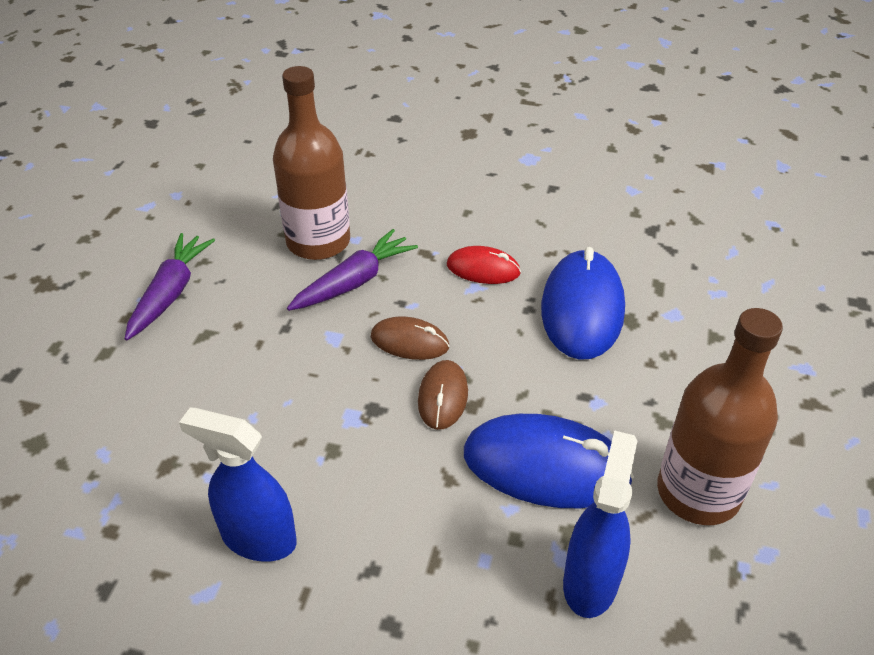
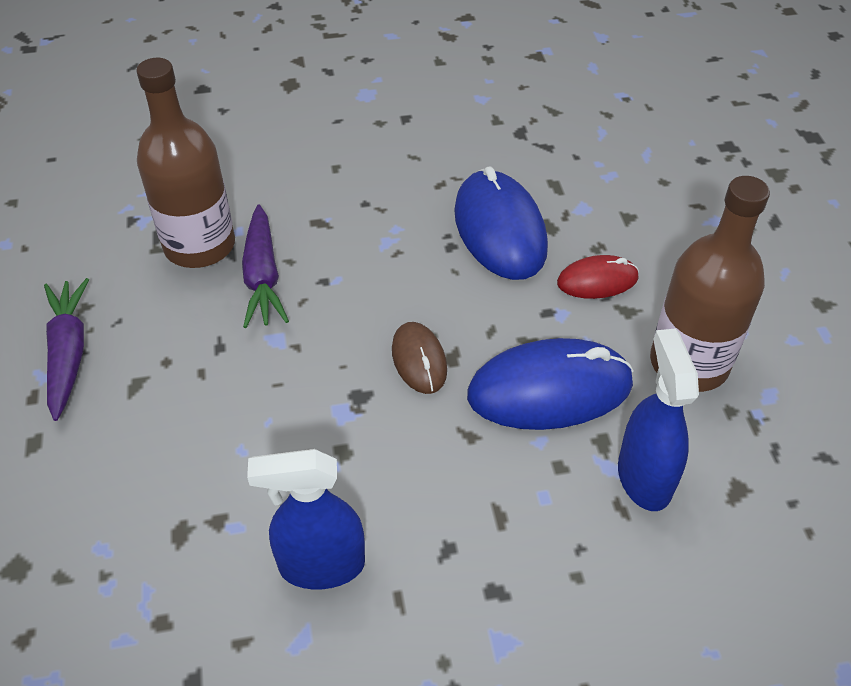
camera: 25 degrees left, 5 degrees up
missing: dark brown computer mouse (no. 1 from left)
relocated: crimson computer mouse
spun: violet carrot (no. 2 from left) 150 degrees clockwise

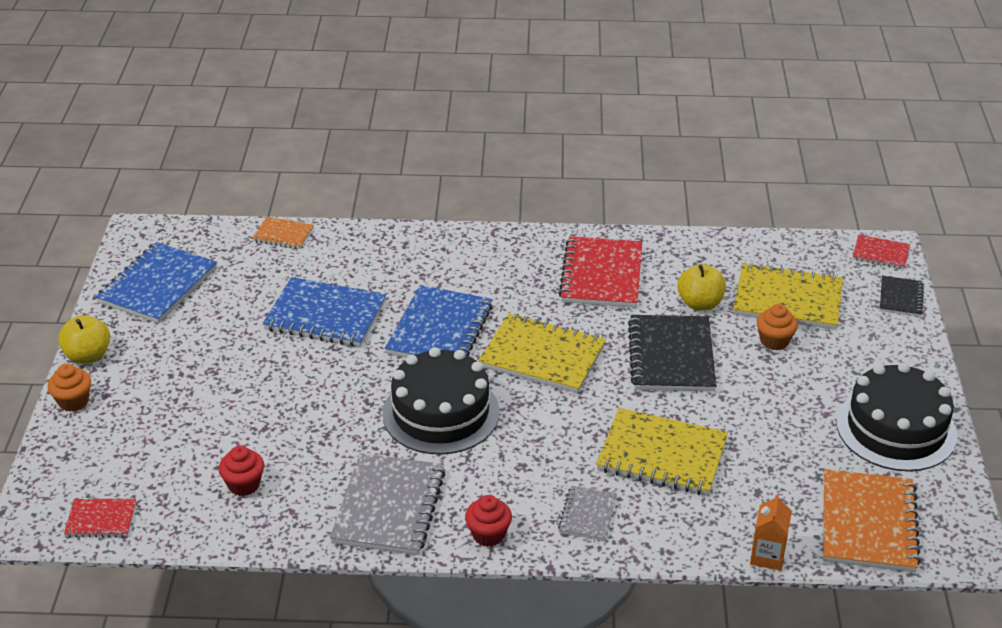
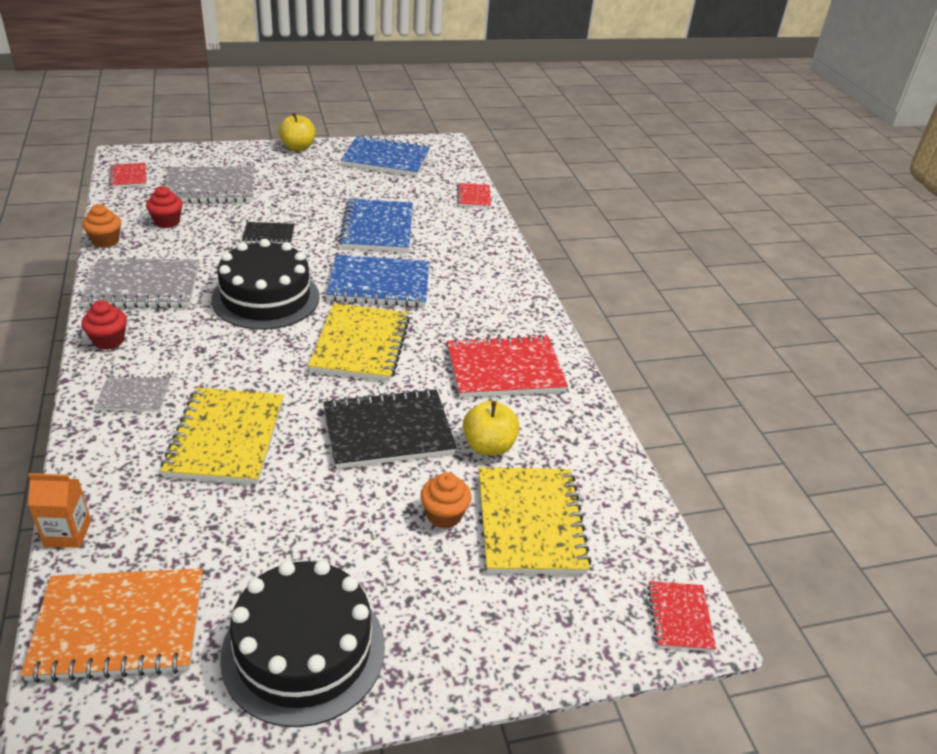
camera: 70 degrees right, 0 degrees up
appeared: gray exercise book (no. 3 from left)
relocated: ebony exercise book (no. 2 from left in the first image) to ebony exercise book (no. 1 from left); orange-coloured cupcake (no. 1 from left)
colour: orange-coloured exercise book (no. 1 from left) to crimson exercise book (no. 2 from left)

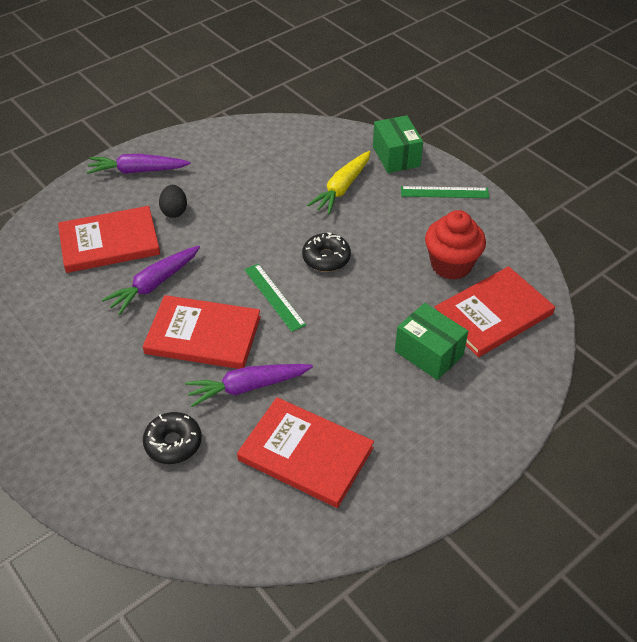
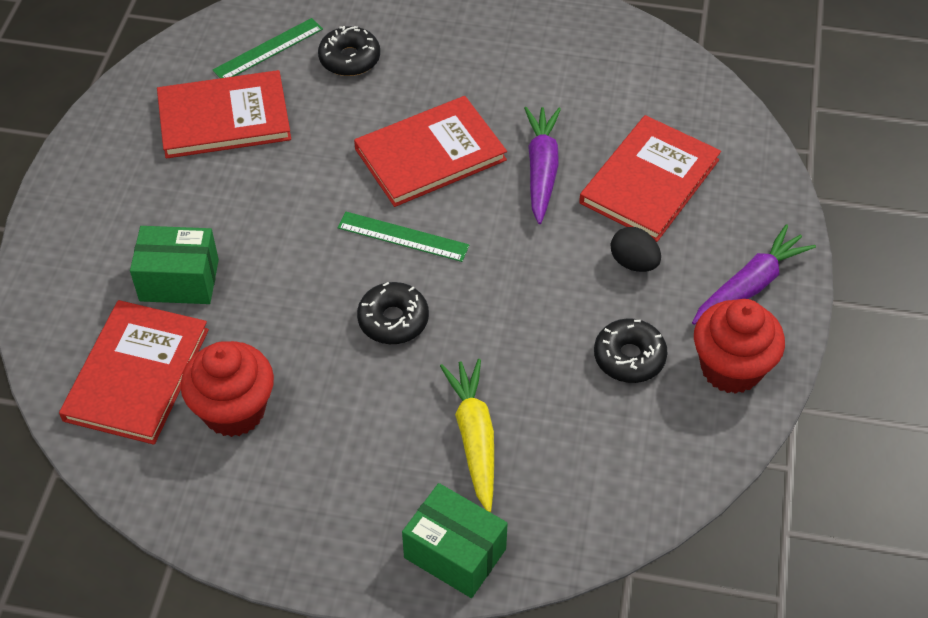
camera: 140 degrees right, 5 degrees up
missing: violet carrot (no. 3 from left)
appeared: crimson cupcake (no. 2 from left); ebony glazed donut (no. 3 from left)
relocated: emerald straightedge (no. 2 from left in the first image) to emerald straightedge (no. 1 from left)

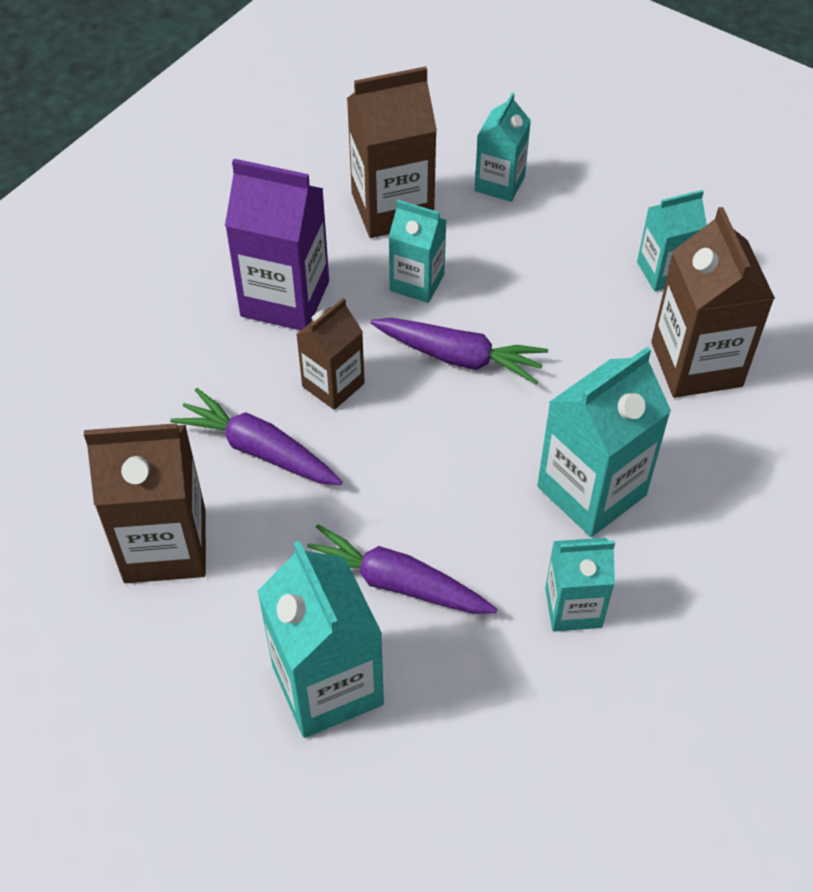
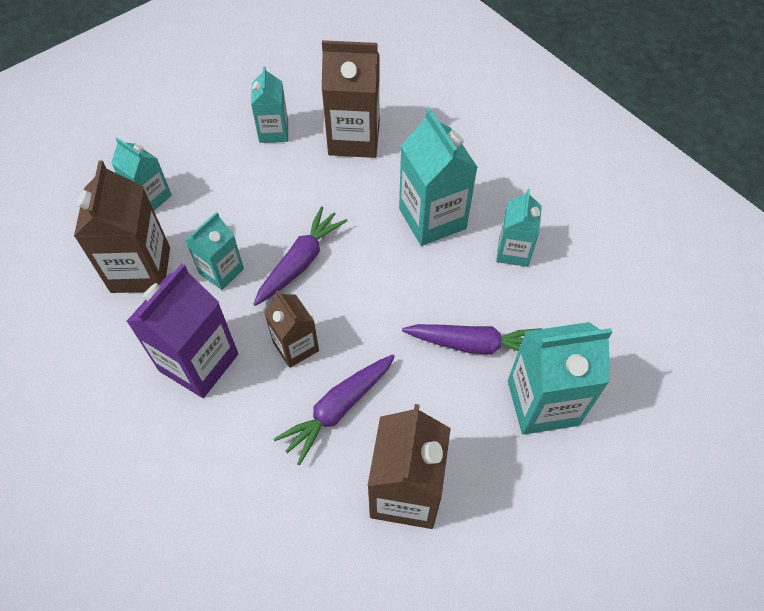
camera: 75 degrees left, 5 degrees up
spun: violet carrot (no. 2 from left in the first image) 120 degrees counterclockwise

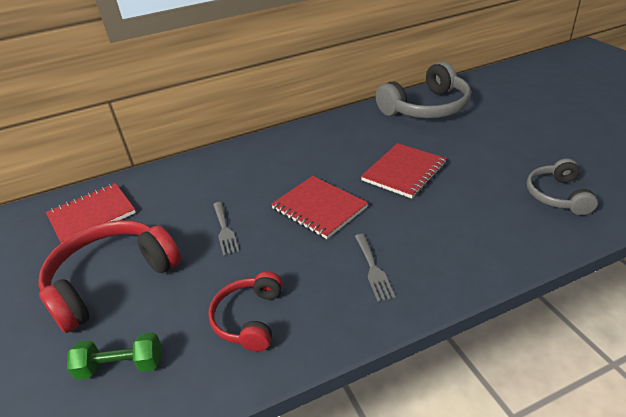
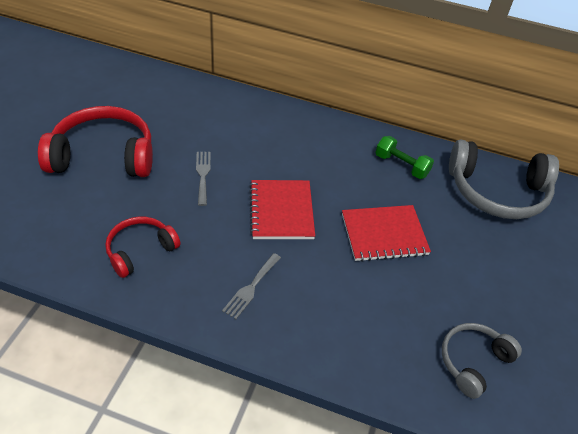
camera: 35 degrees right, 10 degrees up
missing: crimson exercise book (no. 1 from left)
relocated: emerald free weight
spun: gray fork (no. 1 from left) 150 degrees clockwise

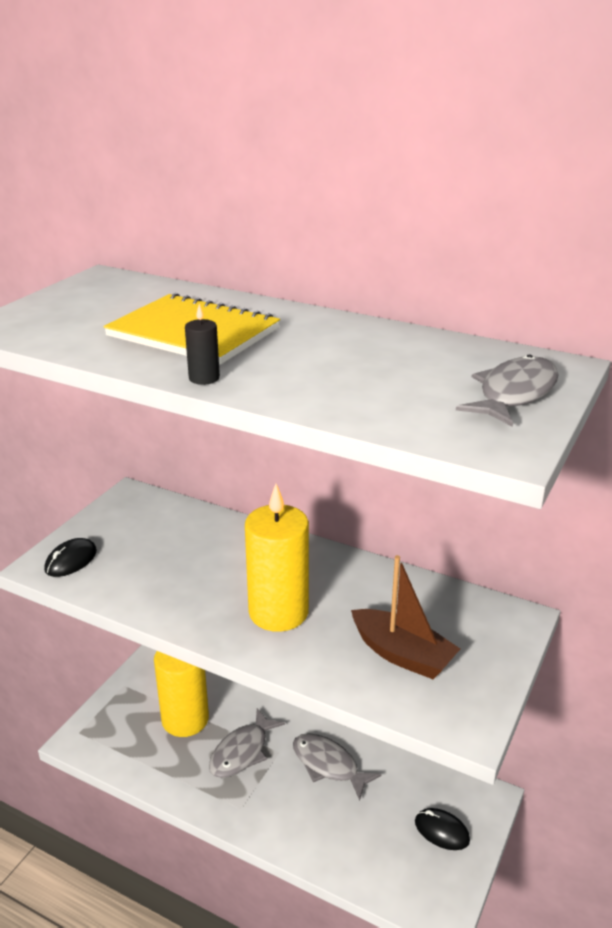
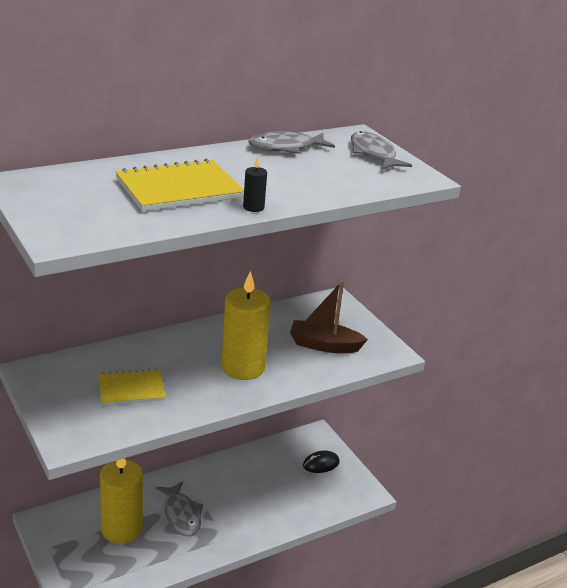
camera: 60 degrees left, 0 degrees up
missing: ebony computer mouse (no. 1 from left)
appeared: yellow exercise book (no. 1 from left)
relocated: gray fish figure (no. 2 from left)
spun: dark brown toy boat 150 degrees counterclockwise

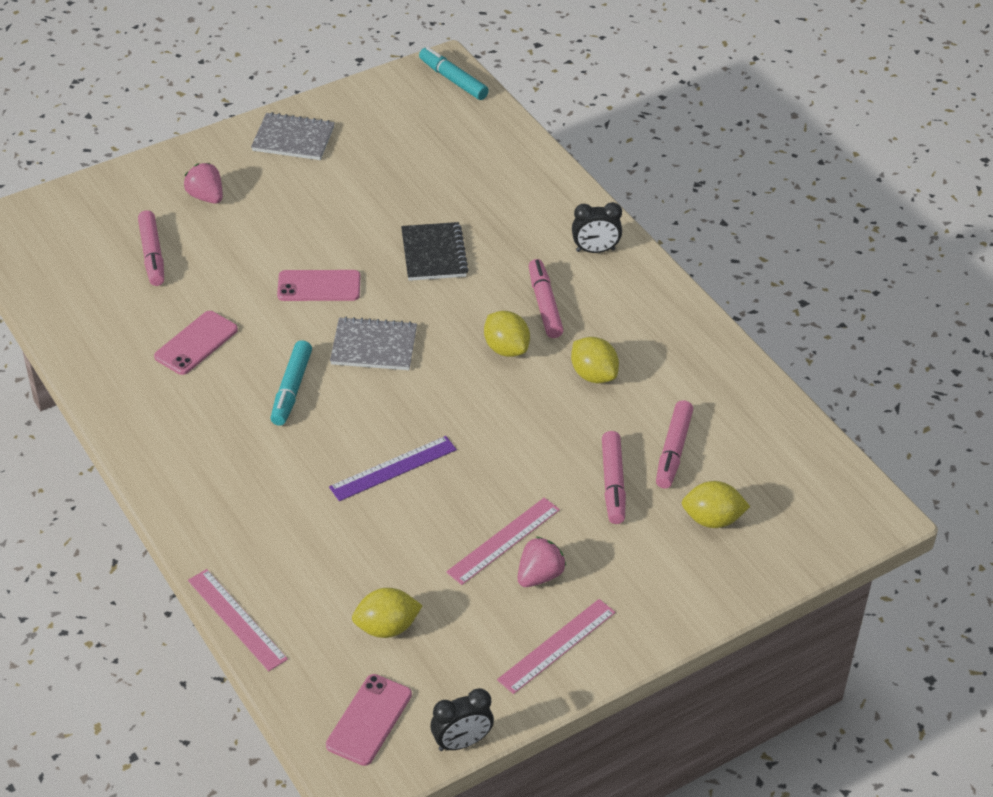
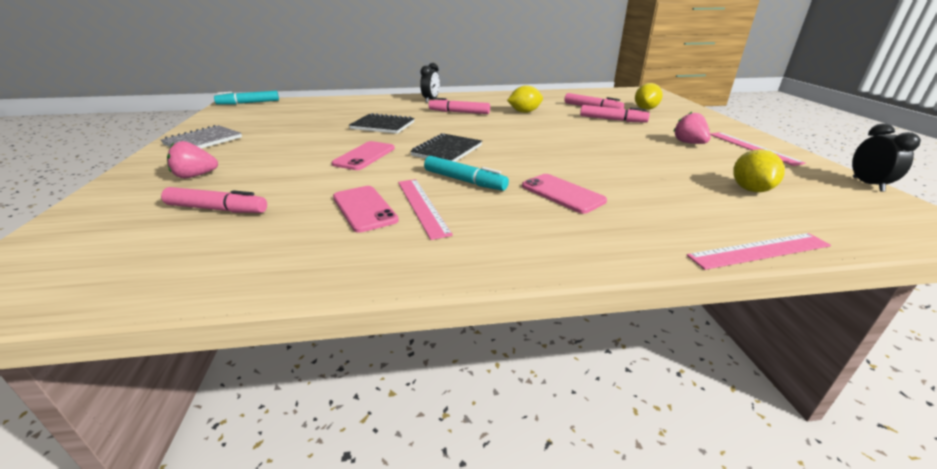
camera: 65 degrees left, 15 degrees down
missing: yellow citrus fruit (no. 2 from left); violet straightedge
relocated: rose-pink straightedge (no. 2 from left in the first image) to rose-pink straightedge (no. 1 from left); rose-pink mobile phone (no. 3 from left)
colour: gray exercise book (no. 2 from left) to ebony exercise book (no. 2 from left)

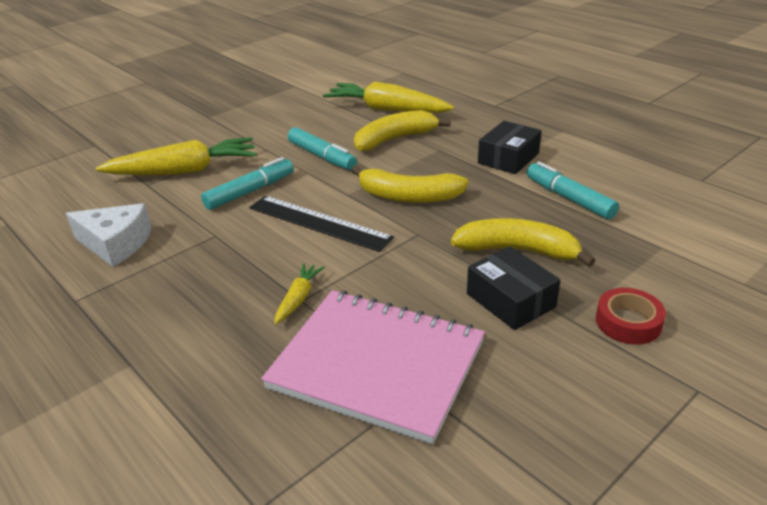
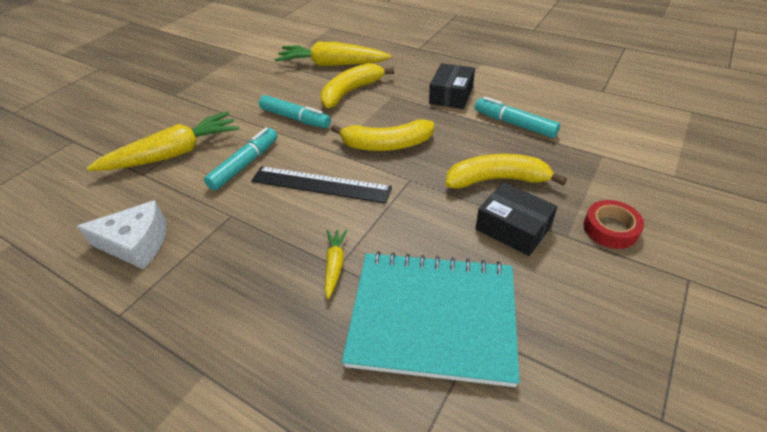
camera: 15 degrees left, 10 degrees up
colour: rose-pink exercise book to teal exercise book

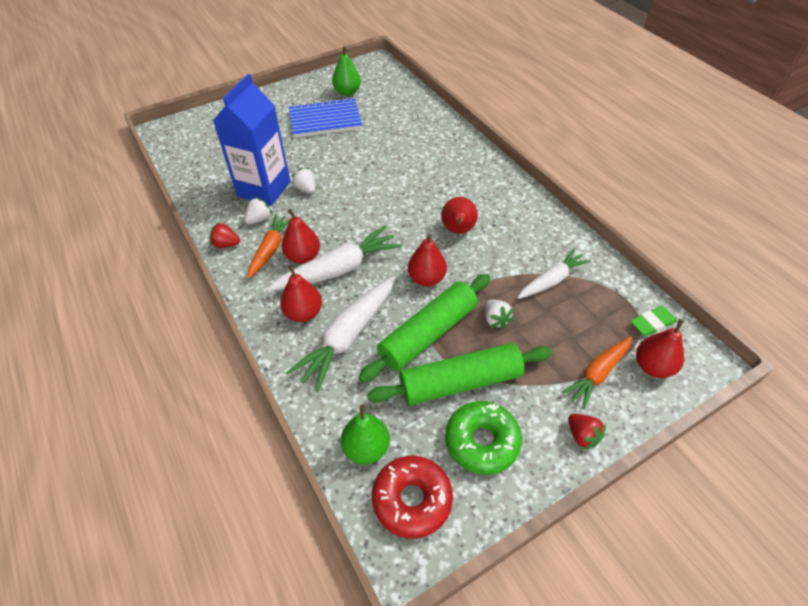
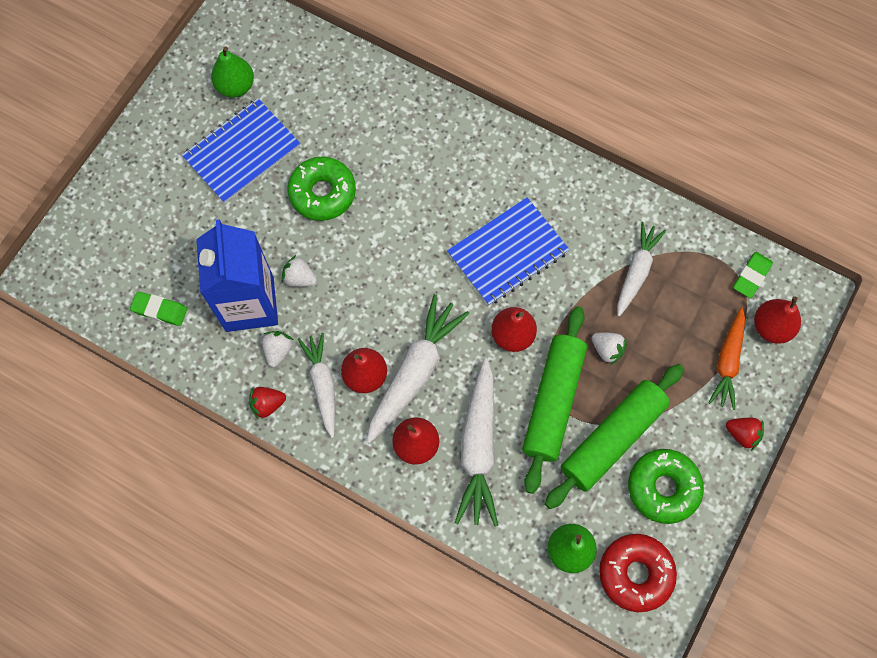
camera: 30 degrees left, 20 degrees up
appeared: emerald glazed donut (no. 1 from left); emerald eraser (no. 1 from left)
exchanged: crimson pear (no. 4 from left) to blue exercise book (no. 2 from left)
colour: orange-coloured carrot (no. 1 from left) to snow-white carrot (no. 1 from left)

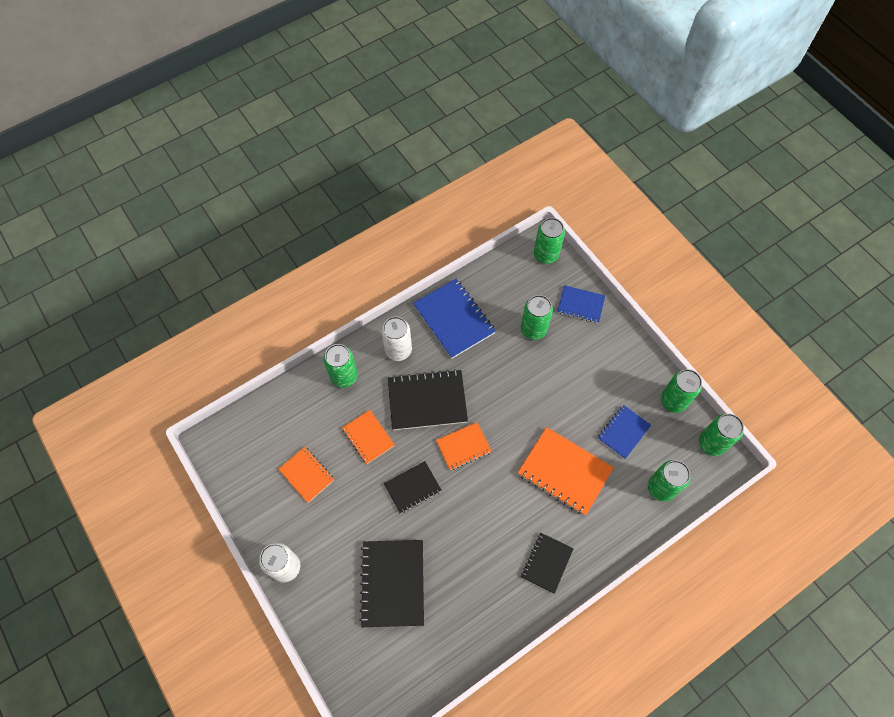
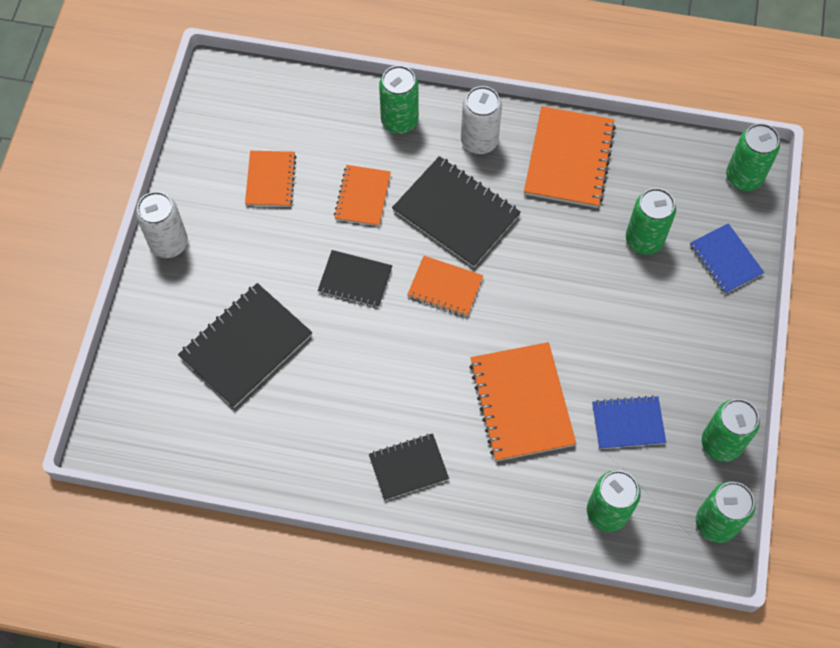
camera: 45 degrees right, 0 degrees up
colour: blue exercise book (no. 1 from left) to orange-coloured exercise book (no. 5 from left)

